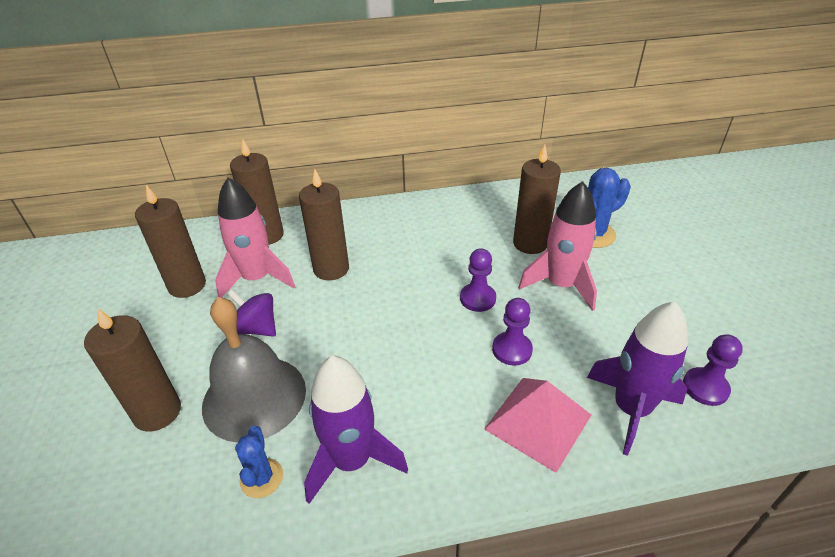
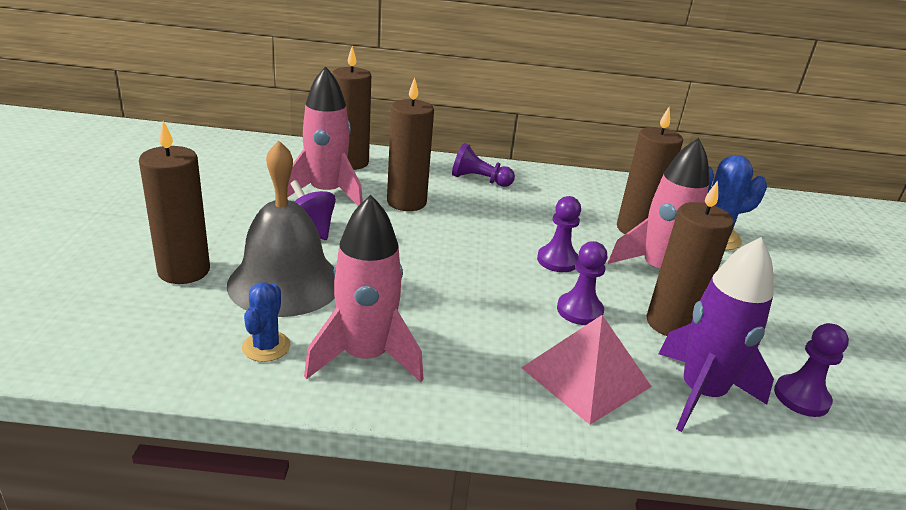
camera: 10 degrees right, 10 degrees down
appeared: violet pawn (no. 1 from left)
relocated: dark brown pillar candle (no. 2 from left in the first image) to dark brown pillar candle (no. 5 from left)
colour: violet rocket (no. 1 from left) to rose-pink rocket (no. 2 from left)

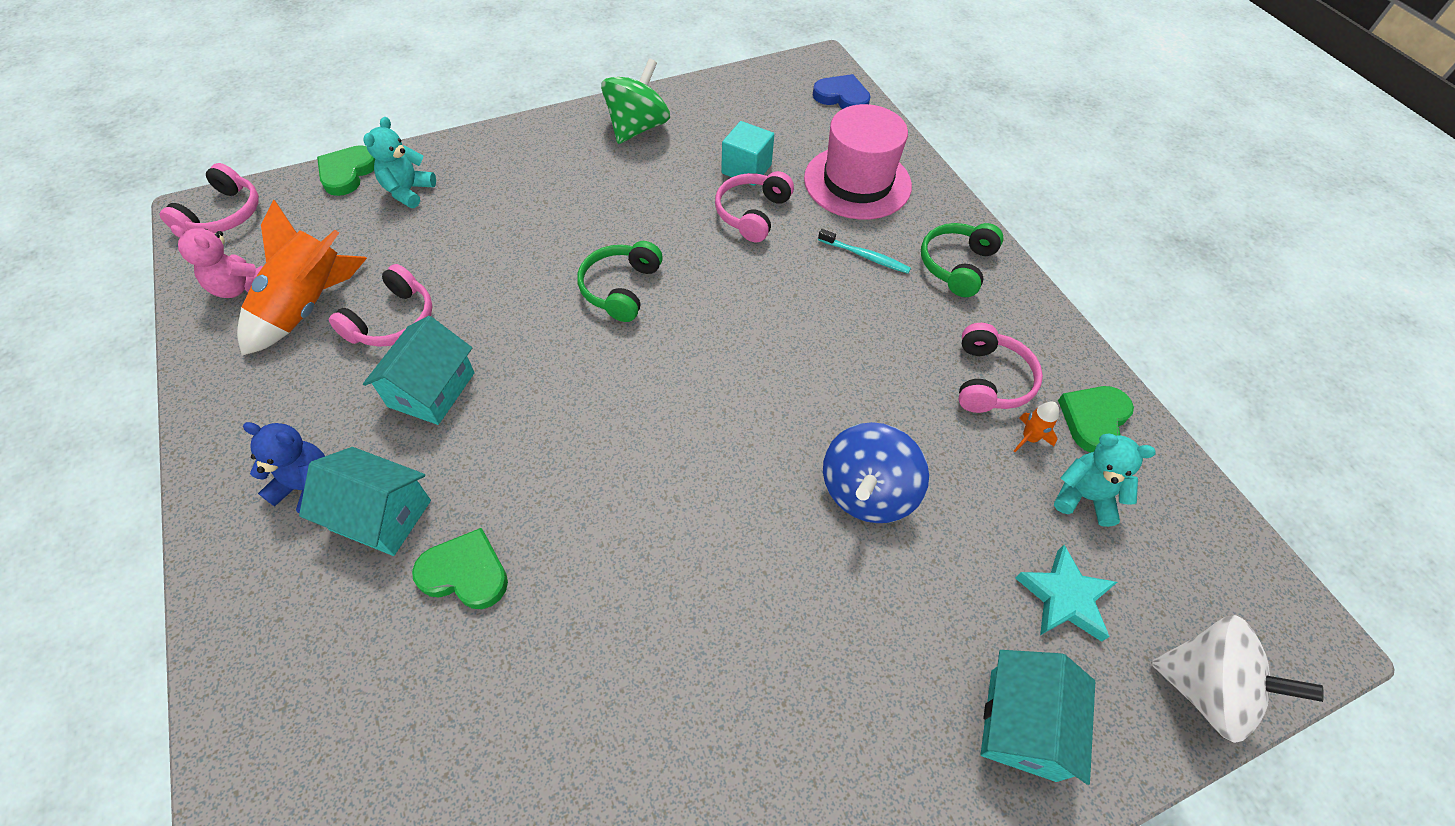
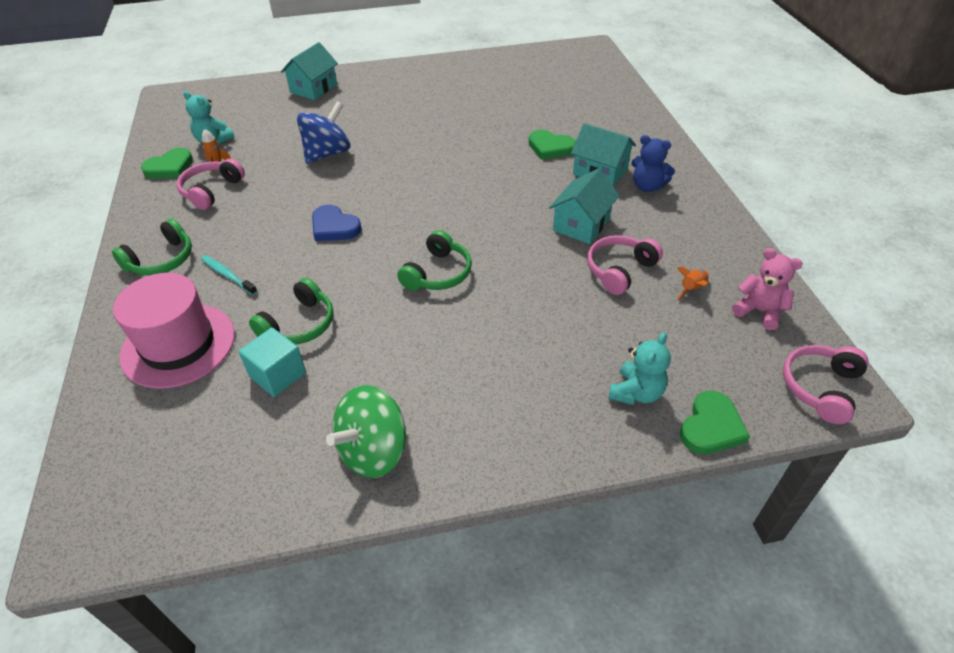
camera: 165 degrees left, 10 degrees down
missing: teal five-pointed star; snow-white whirligig
relocated: blue love heart
colour: rose-pink headset (no. 3 from left) to emerald headset (no. 2 from left)
size: orange-coloured rocket (no. 1 from left in the first image) x0.42

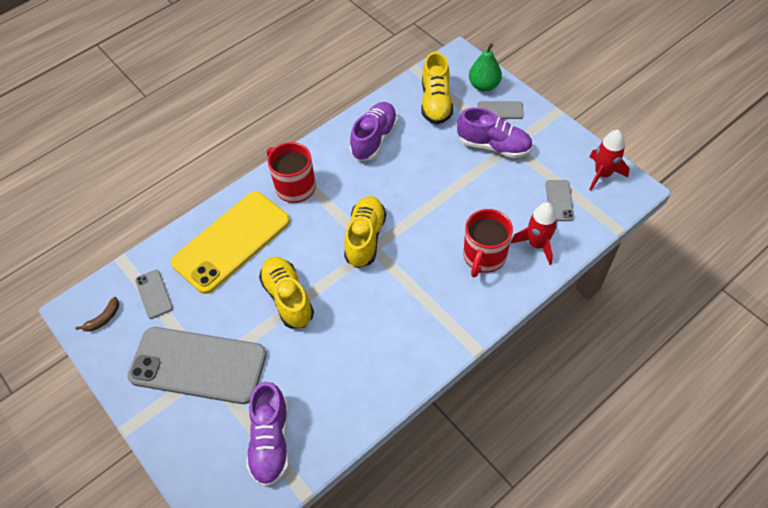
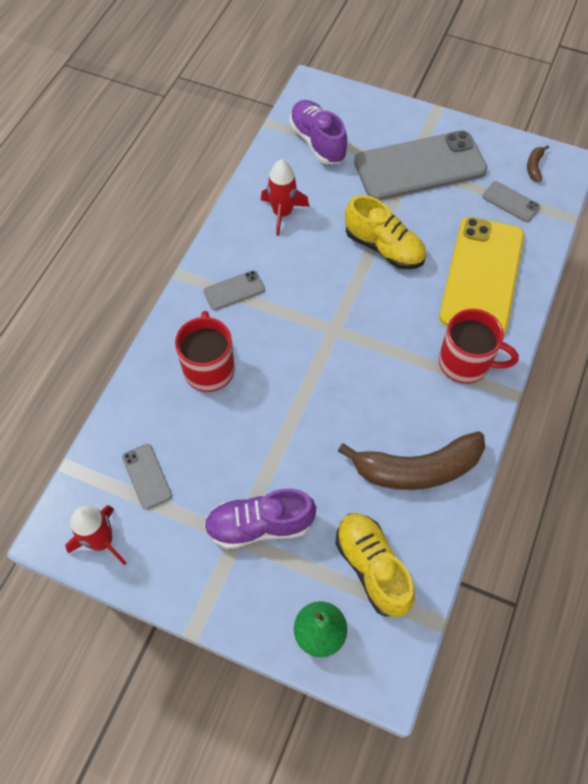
camera: 150 degrees right, 5 degrees up
missing: yellow sneaker (no. 2 from left)
relocated: gray mobile phone (no. 3 from left in the first image) to gray mobile phone (no. 2 from left); crimson rocket (no. 1 from left in the first image) to crimson rocket (no. 2 from left)
exchanged: violet sneaker (no. 2 from left) to dark brown toy banana (no. 1 from left)

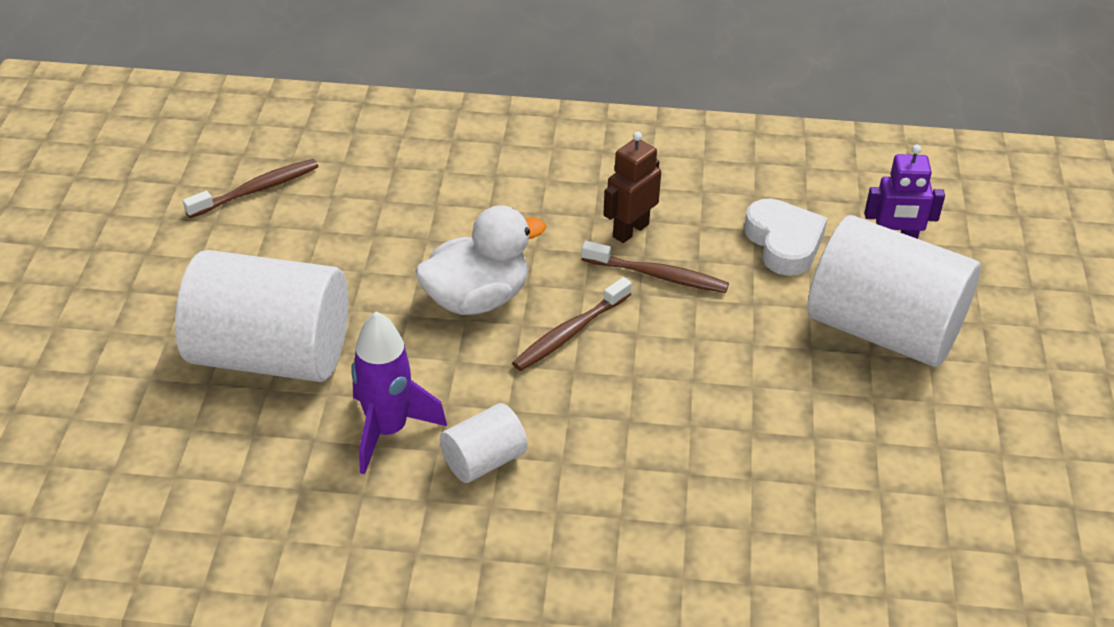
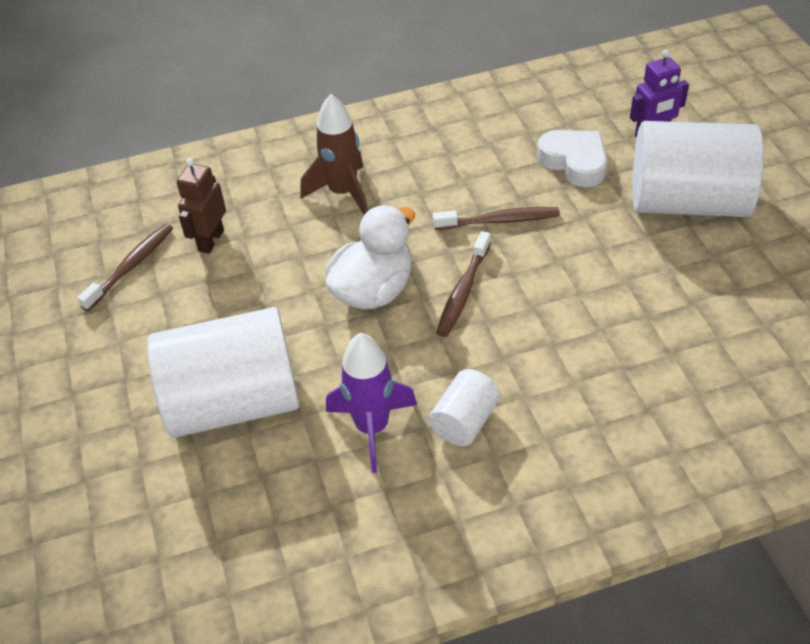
camera: 20 degrees left, 5 degrees up
appeared: dark brown rocket
relocated: dark brown robot figure

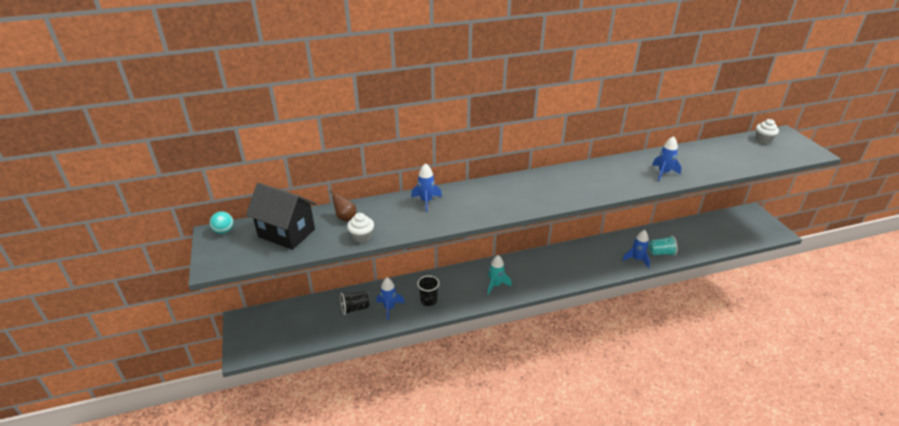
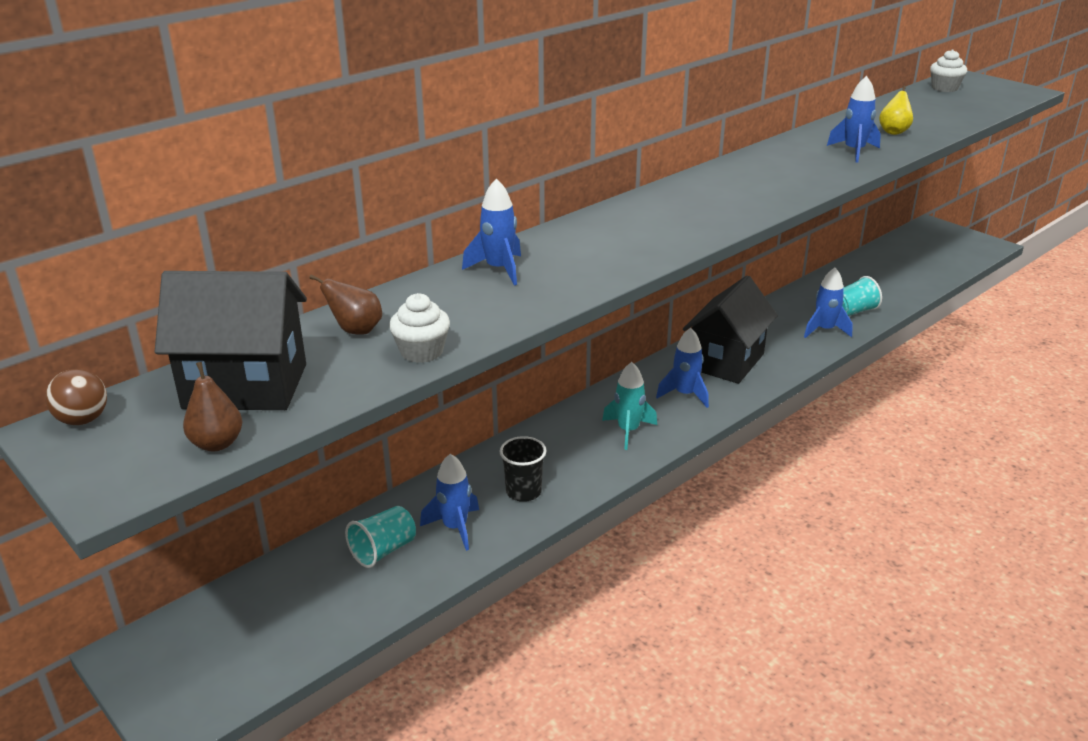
camera: 25 degrees left, 5 degrees down
appeared: yellow pear; ebony cottage (no. 2 from left); blue rocket (no. 3 from left); dark brown pear (no. 1 from left)
colour: teal sphere to dark brown sphere; ebony cup (no. 1 from left) to teal cup (no. 1 from left)

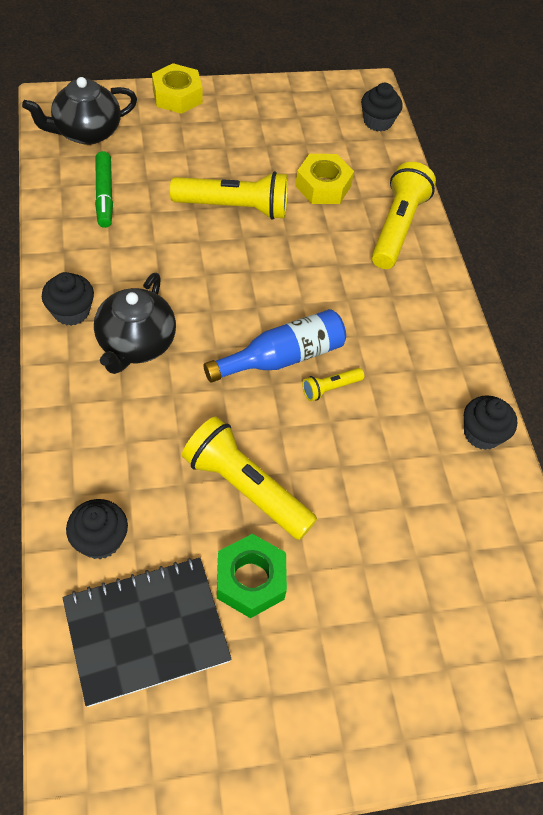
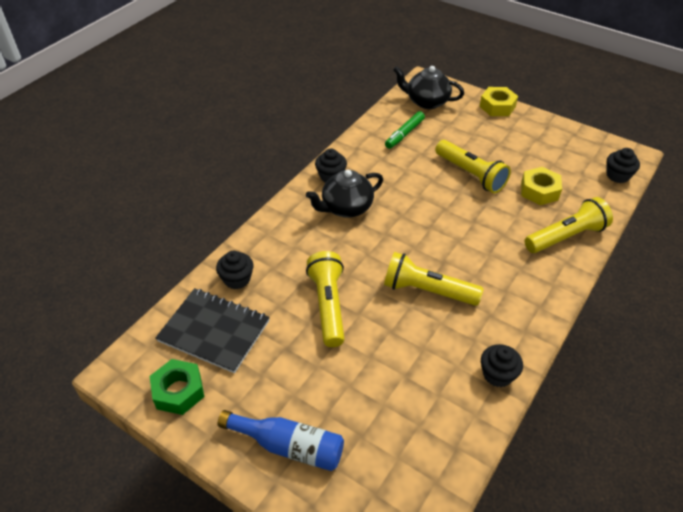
camera: 50 degrees right, 10 degrees down
relocated: blue drink bottle; emerald nut
size: yellow pocket torch (no. 3 from left in the first image) x2.11

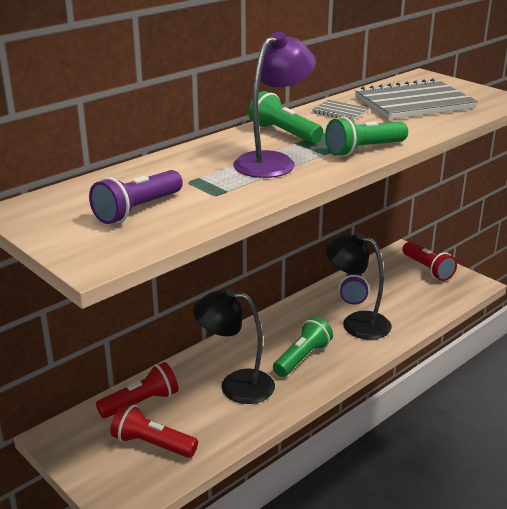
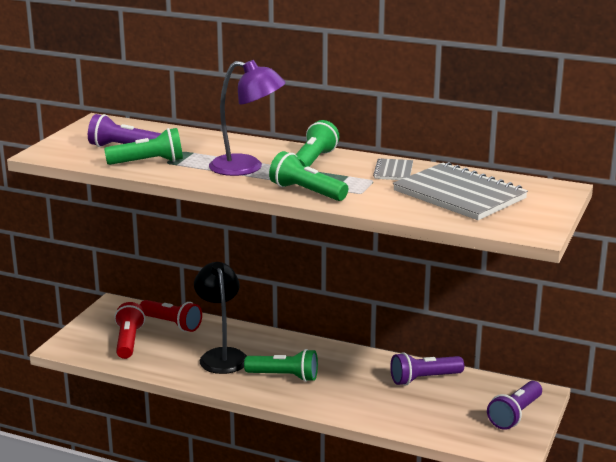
camera: 65 degrees right, 5 degrees down
missing: ebony reading lamp (no. 2 from left)
appeared: emerald pocket torch (no. 1 from left)
colour: crimson pocket torch (no. 3 from left) to violet pocket torch (no. 3 from left)

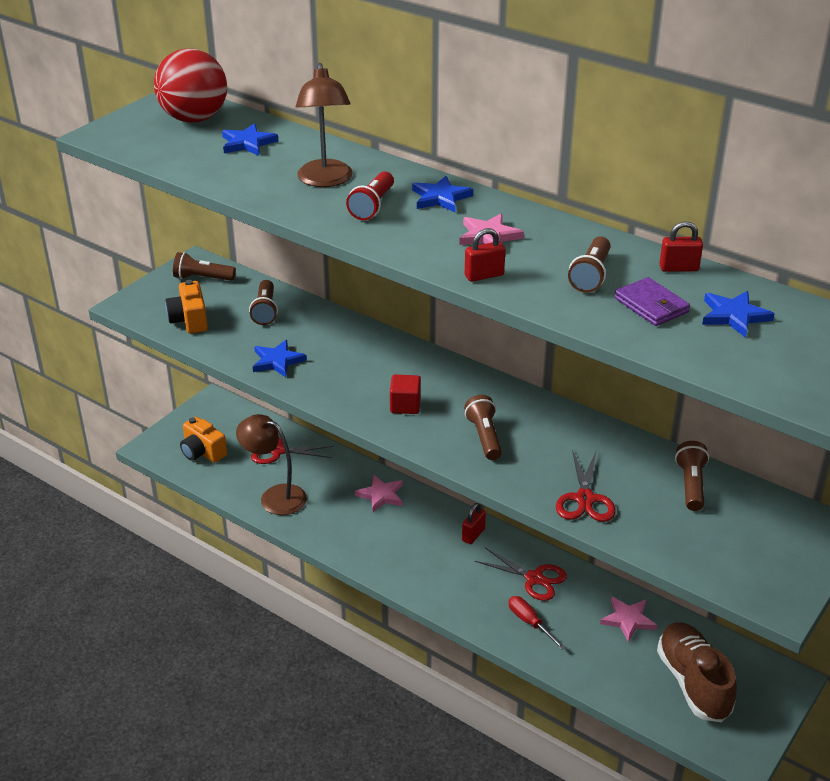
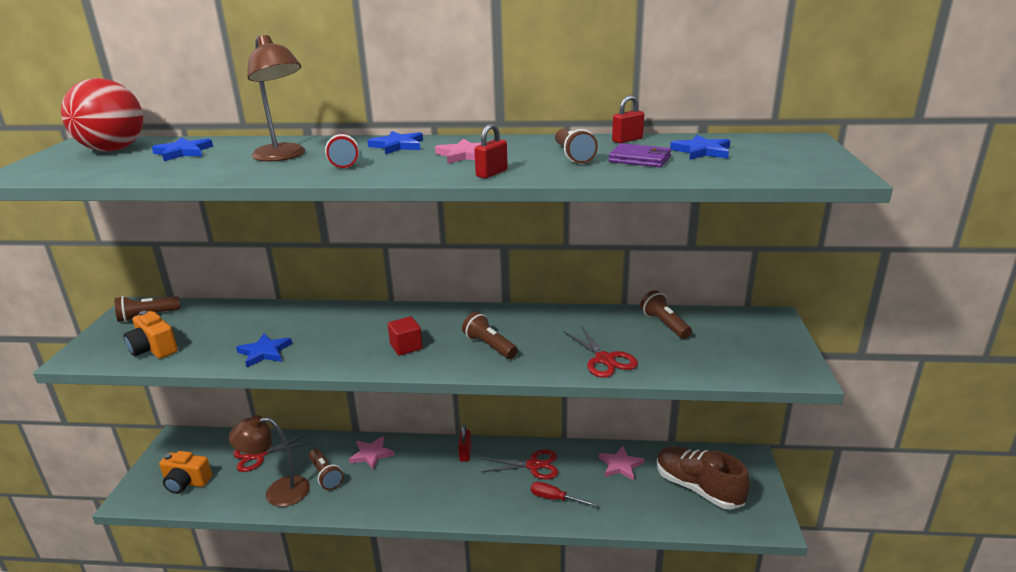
camera: 30 degrees left, 10 degrees down
relocated: dark brown pocket torch (no. 2 from left)

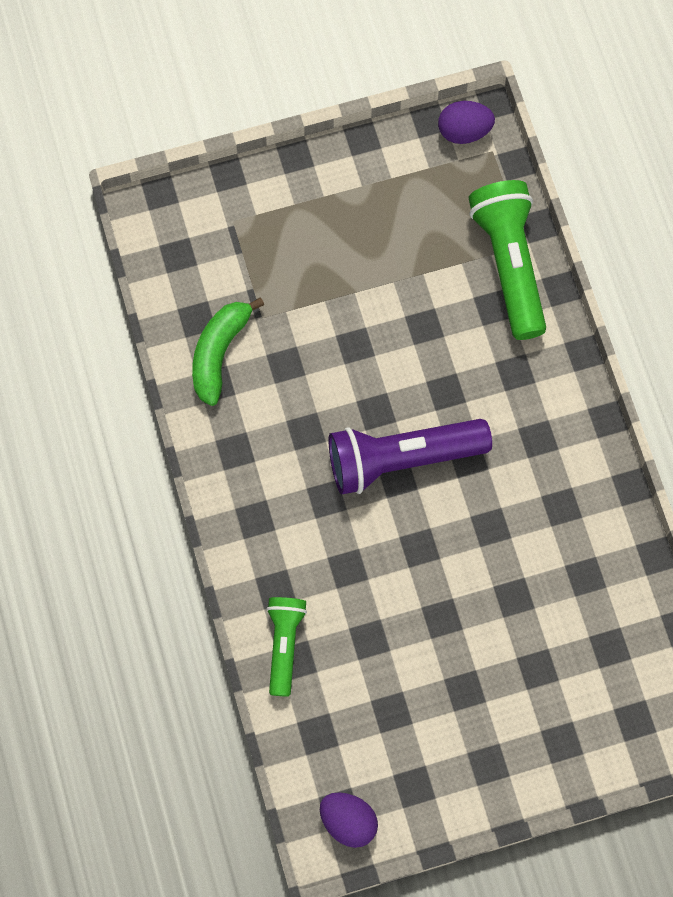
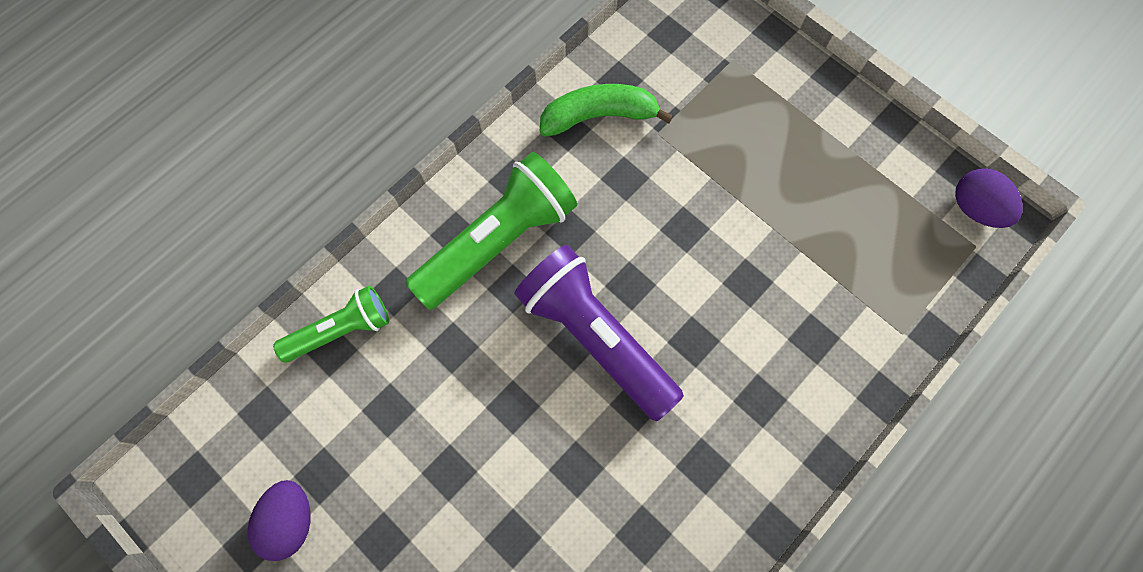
camera: 60 degrees right, 0 degrees up
relocated: emerald pocket torch (no. 2 from left); violet egg (no. 1 from left)

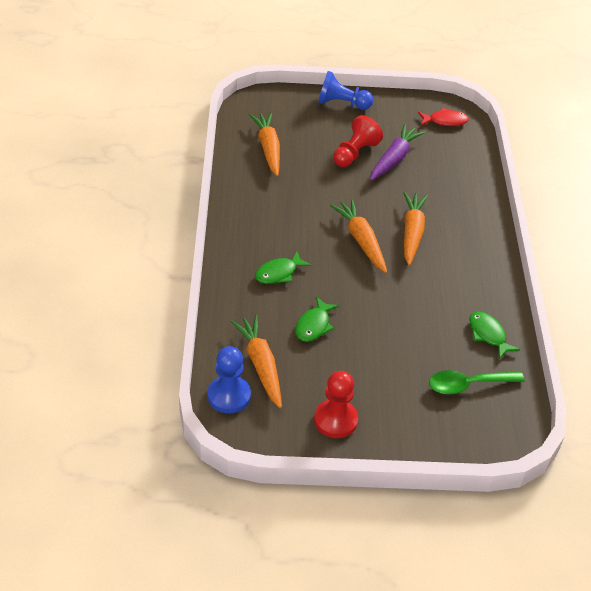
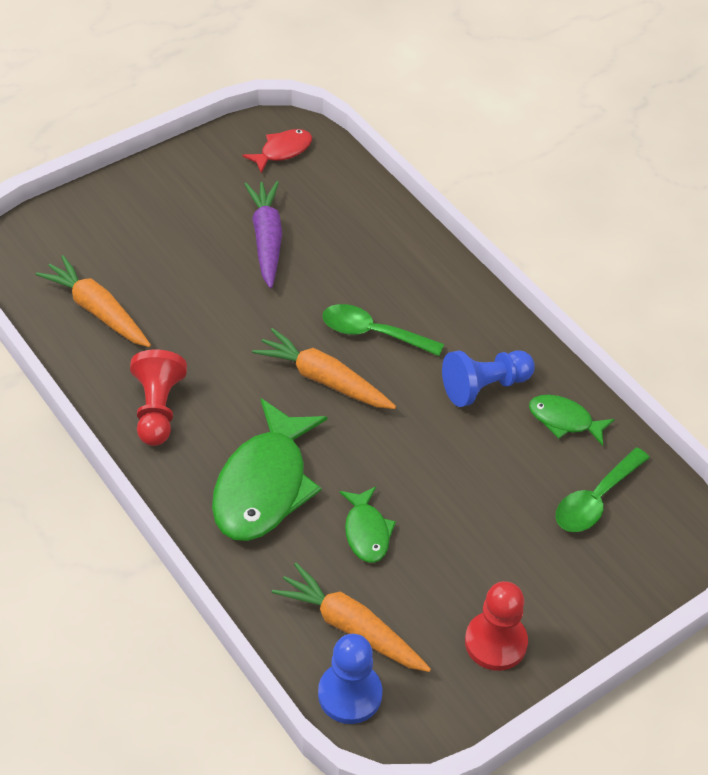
camera: 35 degrees left, 5 degrees up
relocated: blue pawn (no. 2 from left); crimson pawn (no. 2 from left in the first image) to crimson pawn (no. 1 from left)
exchanged: orange-coloured carrot (no. 4 from left) to emerald tablespoon (no. 1 from left)
size: emerald fish figure (no. 1 from left) x1.96

